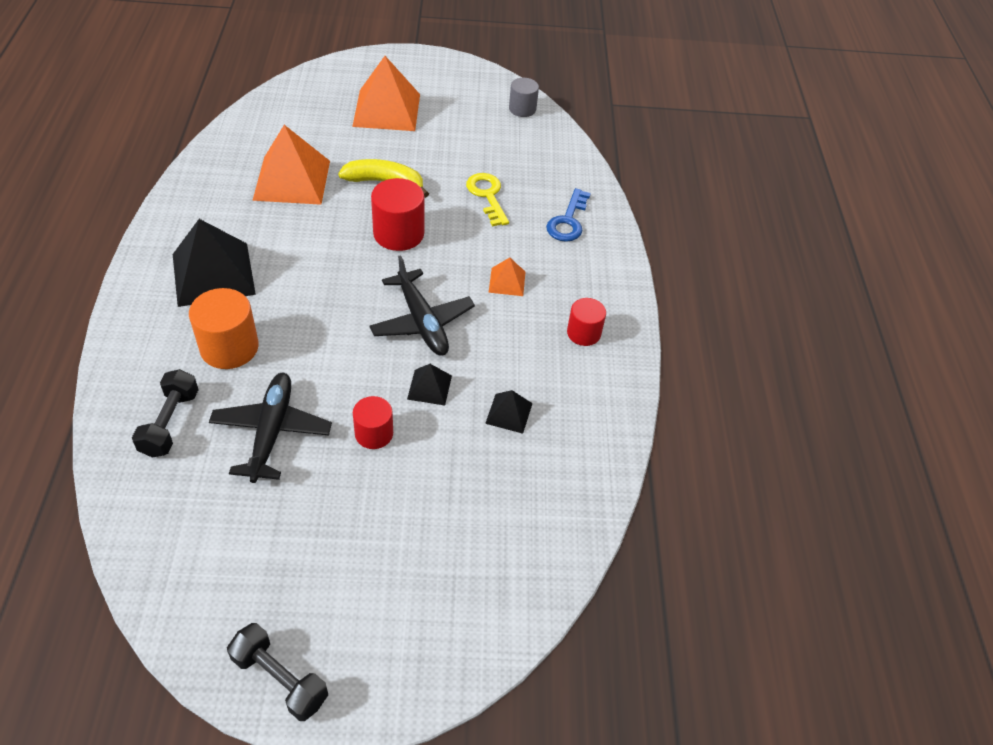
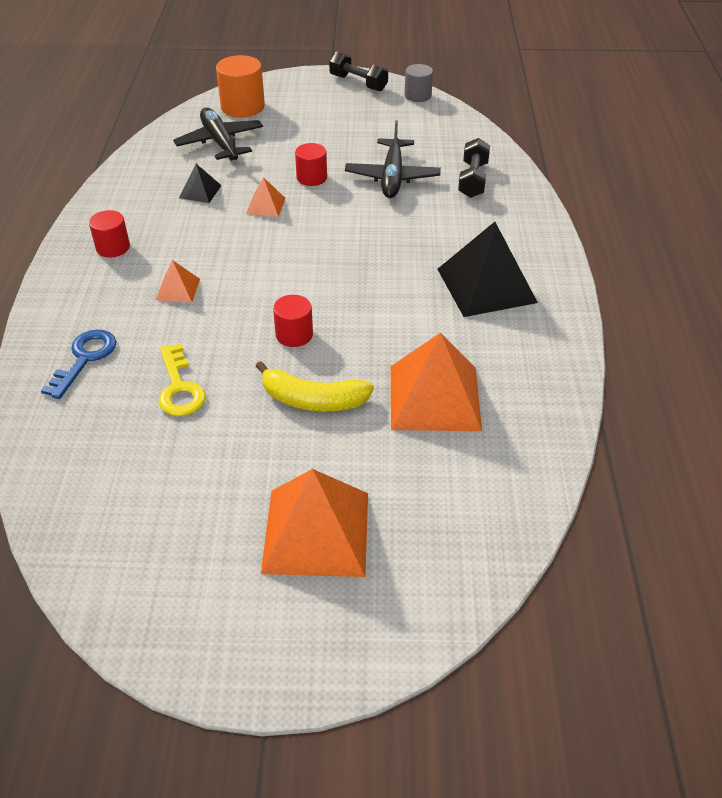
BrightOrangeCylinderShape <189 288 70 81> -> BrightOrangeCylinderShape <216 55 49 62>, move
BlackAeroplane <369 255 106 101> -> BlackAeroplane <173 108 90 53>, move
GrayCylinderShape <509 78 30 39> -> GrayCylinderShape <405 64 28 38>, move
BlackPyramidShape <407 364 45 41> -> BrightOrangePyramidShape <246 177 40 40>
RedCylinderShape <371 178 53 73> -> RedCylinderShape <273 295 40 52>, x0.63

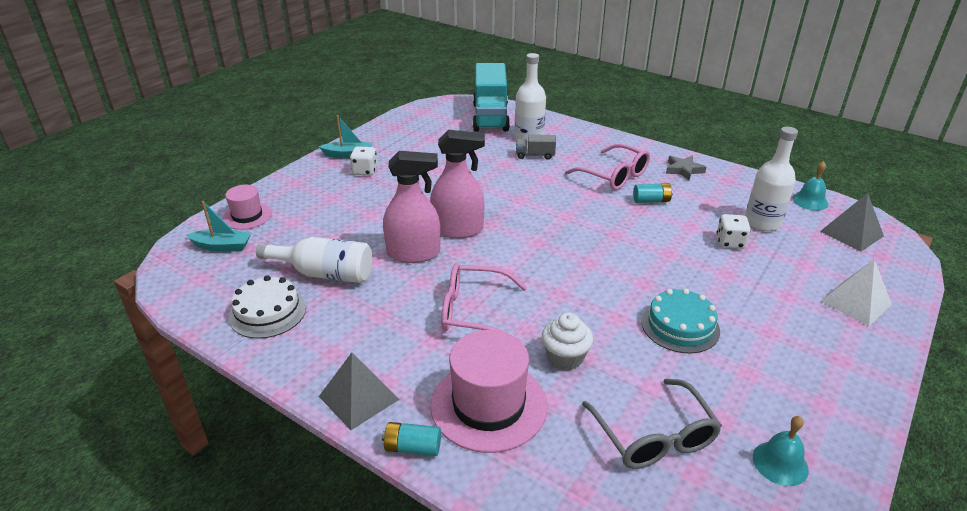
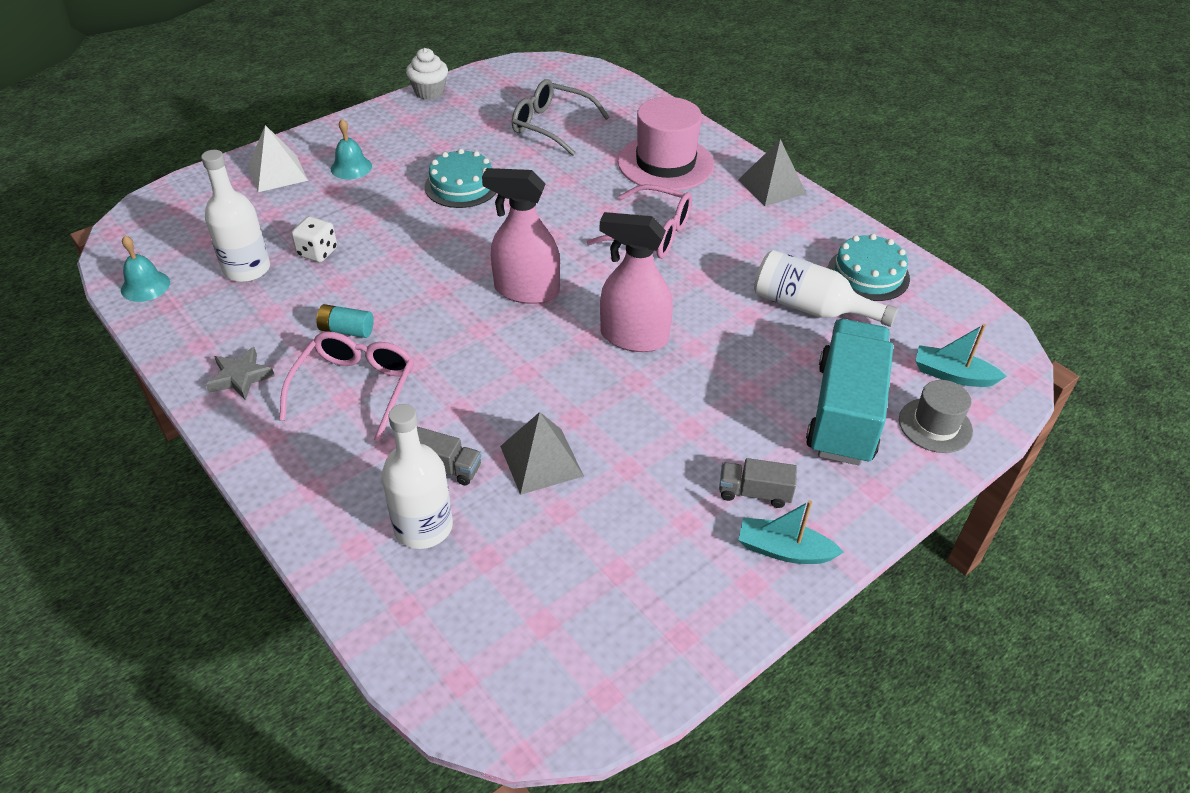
TealAaBattery <382 422 59 34> -> none
RosySprayBottle <383 151 57 112> -> RosySprayBottle <482 168 78 136>, move
TealToyTruck <473 63 37 69> -> TealToyTruck <806 319 87 146>, move
PureWhiteMuffin <542 312 51 59> -> PureWhiteMuffin <406 48 42 52>, move
TealBell <753 416 56 70> -> TealBell <331 119 41 60>, move
GrayPyramidShape <820 193 64 59> -> GrayPyramidShape <500 412 84 83>, move
PureWhiteDie <350 146 27 29> -> GrayToyTruck <719 458 78 50>
RosyTopHat <222 185 50 45> -> GrayTopHat <899 380 74 73>
PureWhiteCake <229 275 77 64> -> TealCake <828 234 82 67>
RosyEyeglasses <565 144 85 46> -> RosyEyeglasses <279 331 135 111>, 45 degrees clockwise
GrayEyeglasses <582 378 140 91> -> GrayEyeglasses <512 79 97 77>, 60 degrees counterclockwise

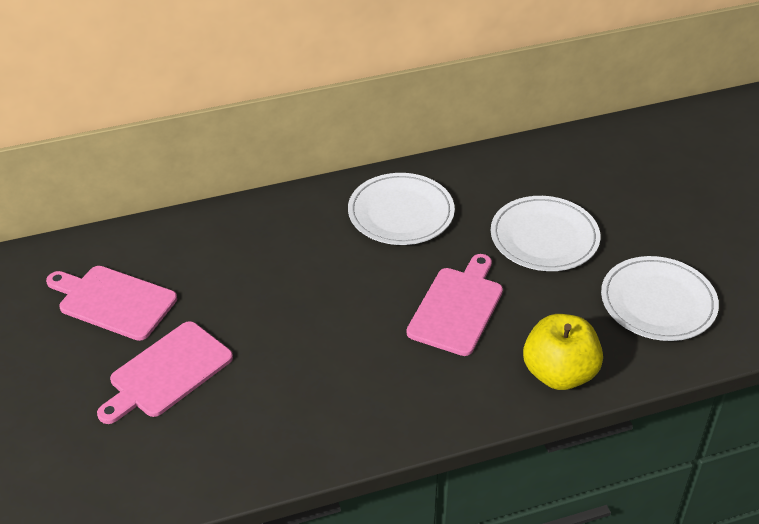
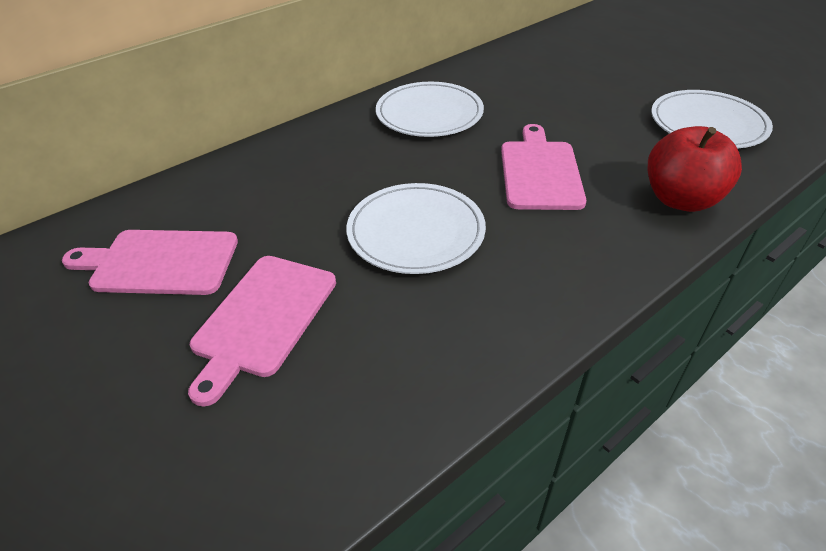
PureWhiteDinnerPlate <491 196 109 75> -> PureWhiteDinnerPlate <347 183 139 91>, move
GoldenAppleFruit <523 314 80 76> -> RedAppleFruit <648 126 94 86>

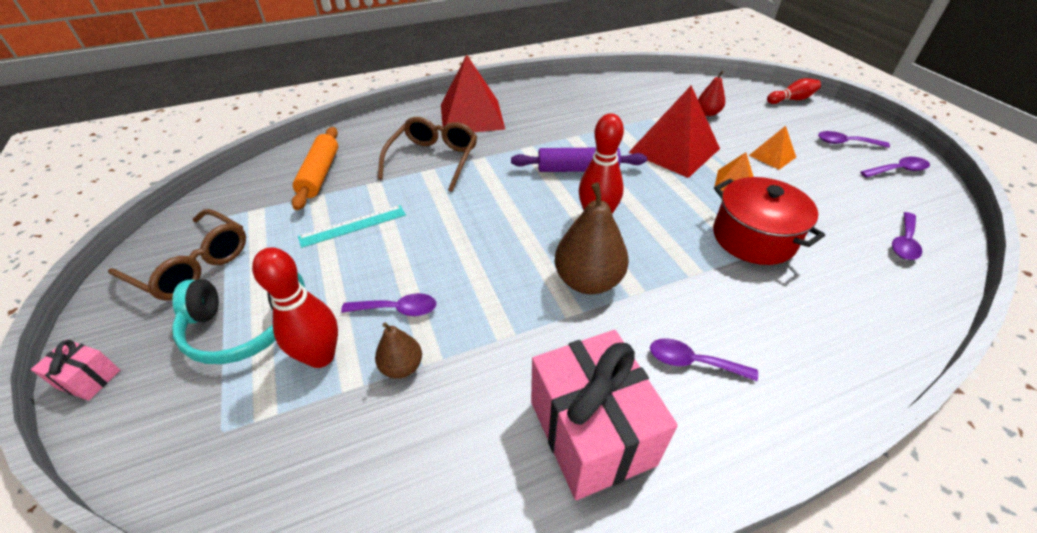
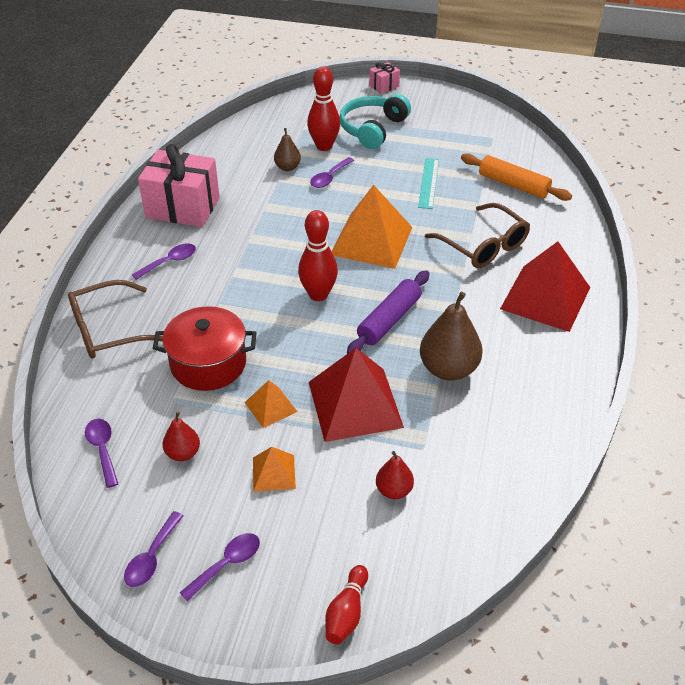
none -> RedToyPear <162 412 38 49>
none -> BrightOrangePyramidShape <332 185 81 84>
RussetEyeglasses <108 209 138 91> -> RussetEyeglasses <68 280 95 79>, move
RussetToyPear <555 183 74 111> -> RussetToyPear <420 292 63 89>, move

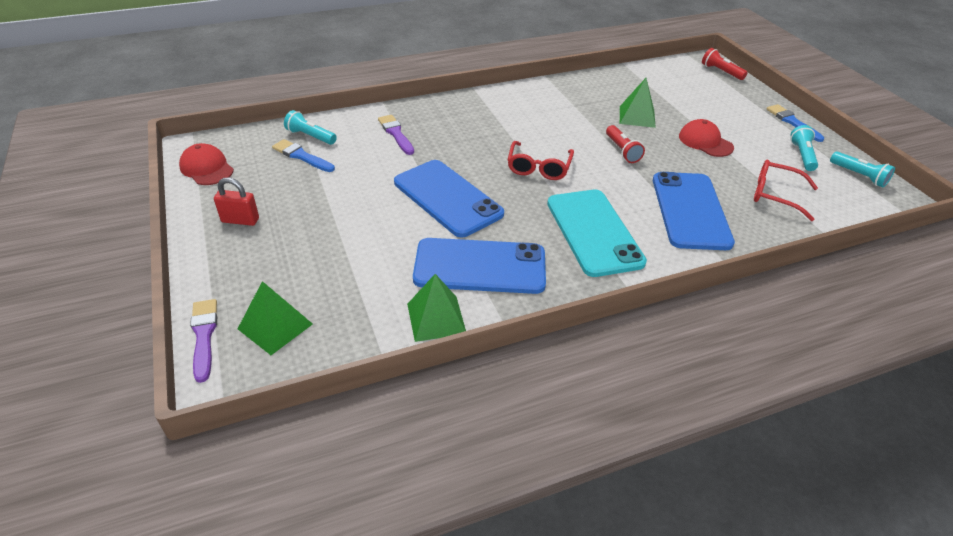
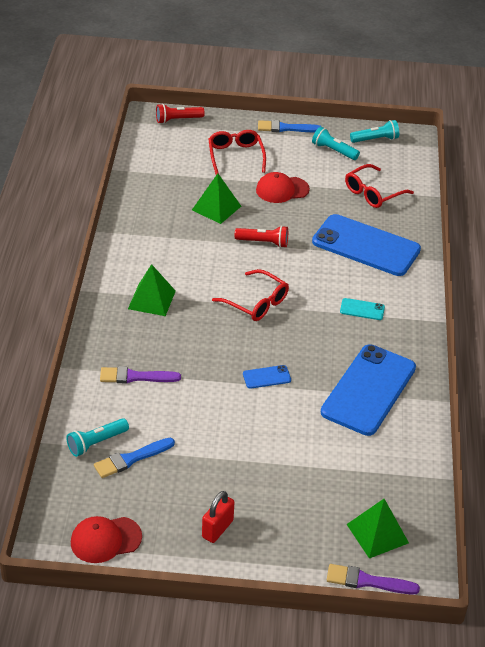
none -> RedEyeglasses <208 130 58 45>
LeafGreenPyramidShape <407 274 59 68> -> LeafGreenPyramidShape <128 264 48 52>, move
CobaltPhone <394 160 110 78> -> CobaltPhone <243 365 48 24>, x0.40
TealPhone <547 190 100 87> -> TealPhone <340 298 45 22>, x0.40

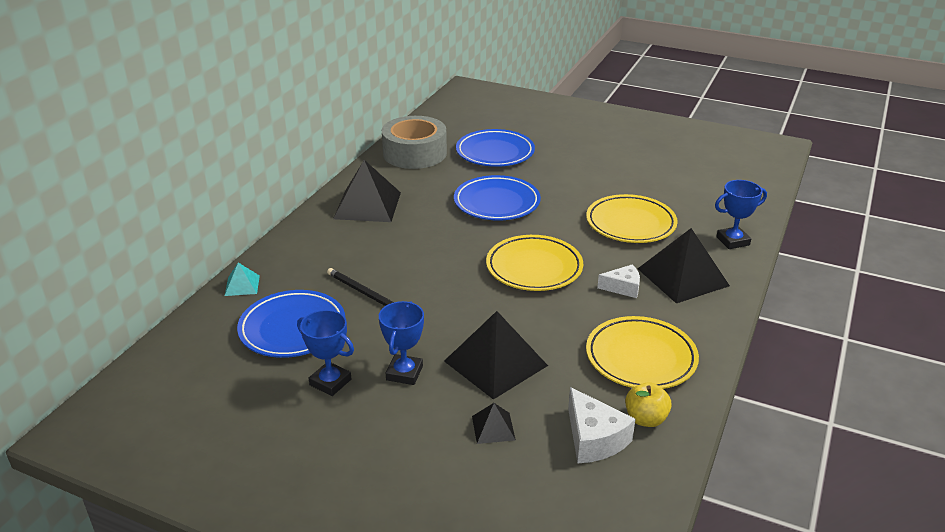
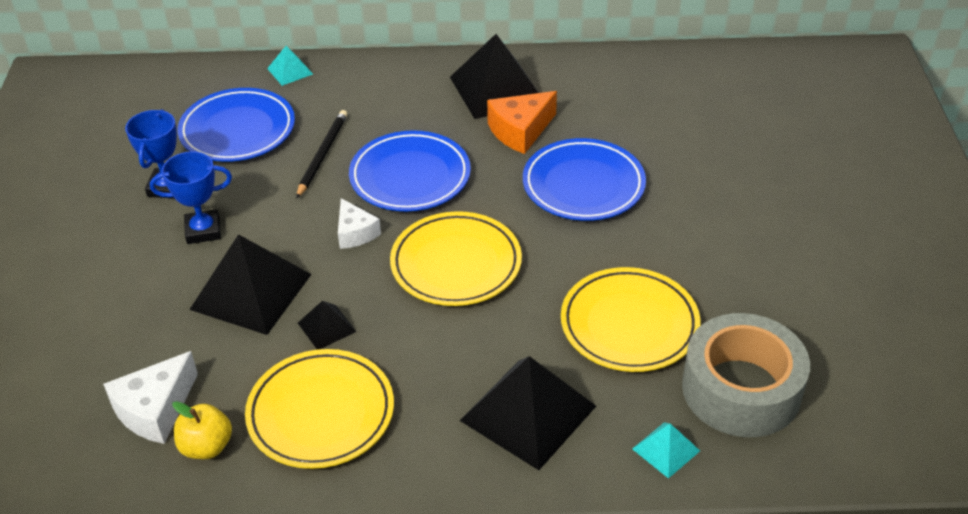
none -> BrightOrangePieceOfCheese <487 91 70 63>
GrayRollOfTape <382 116 65 53> -> GrayRollOfTape <682 313 128 124>, move
CobaltDinnerPlate <456 129 79 38> -> CobaltDinnerPlate <349 130 122 81>, move
BlackPyramidShape <472 403 44 41> -> BlackPyramidShape <298 301 58 49>, move
PureWhitePieceOfCheese <597 264 43 34> -> PureWhitePieceOfCheese <338 198 43 51>, move
CobaltTrophy <715 180 52 69> -> TealPyramidShape <632 423 68 56>

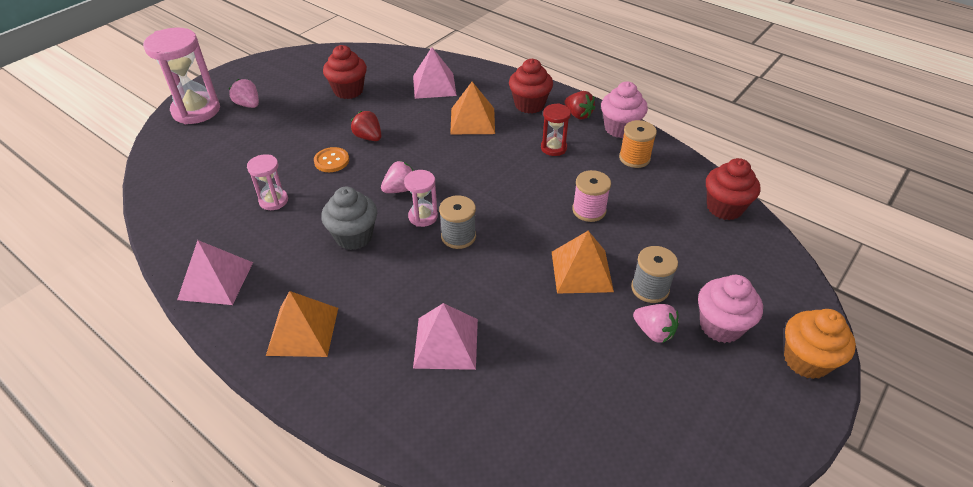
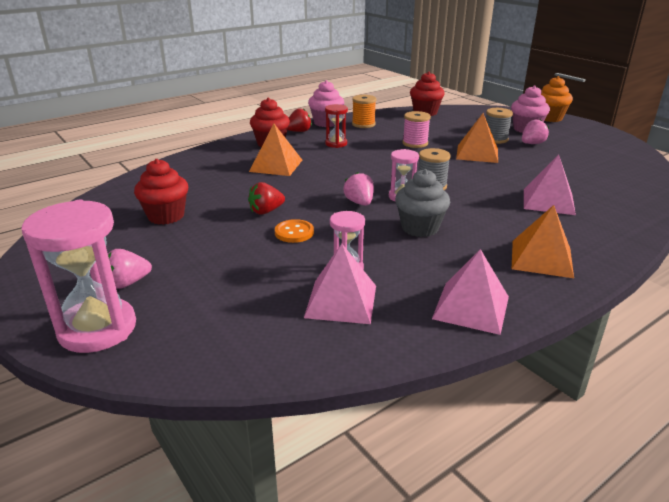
RosyPyramidShape <413 47 44 52> -> RosyPyramidShape <304 244 72 80>, move

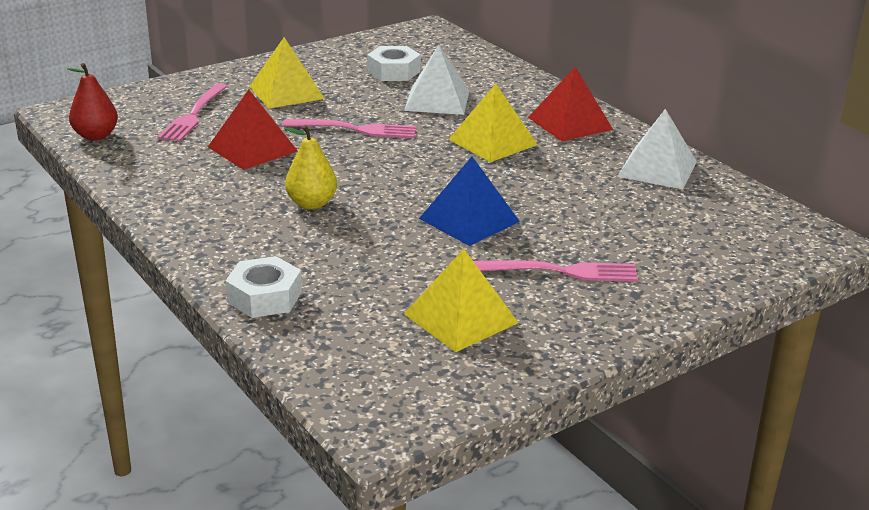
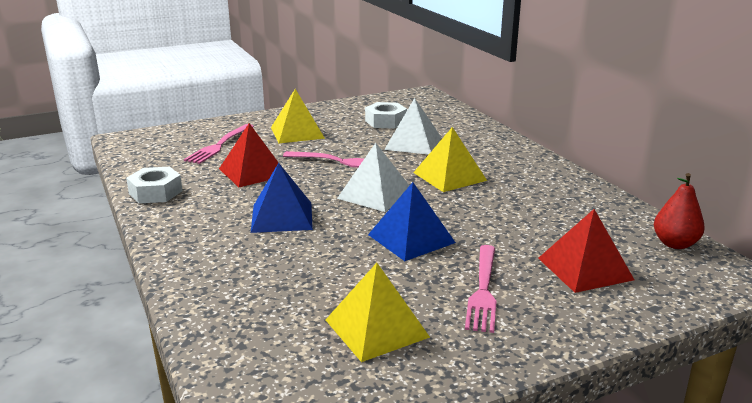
RedToyPear <67 63 51 77> -> RedToyPear <654 173 51 76>, move
PureWhiteNut <225 256 77 62> -> PureWhiteNut <126 166 57 38>, move
RedPyramidShape <528 66 85 75> -> RedPyramidShape <538 209 96 84>, move
PureWhitePyramidShape <617 109 80 80> -> PureWhitePyramidShape <337 143 73 69>, move
GoldenToyPear <284 125 53 84> -> CobaltPyramidShape <251 163 62 70>
RosyDinnerFork <473 260 165 22> -> RosyDinnerFork <465 245 32 88>, 90 degrees clockwise

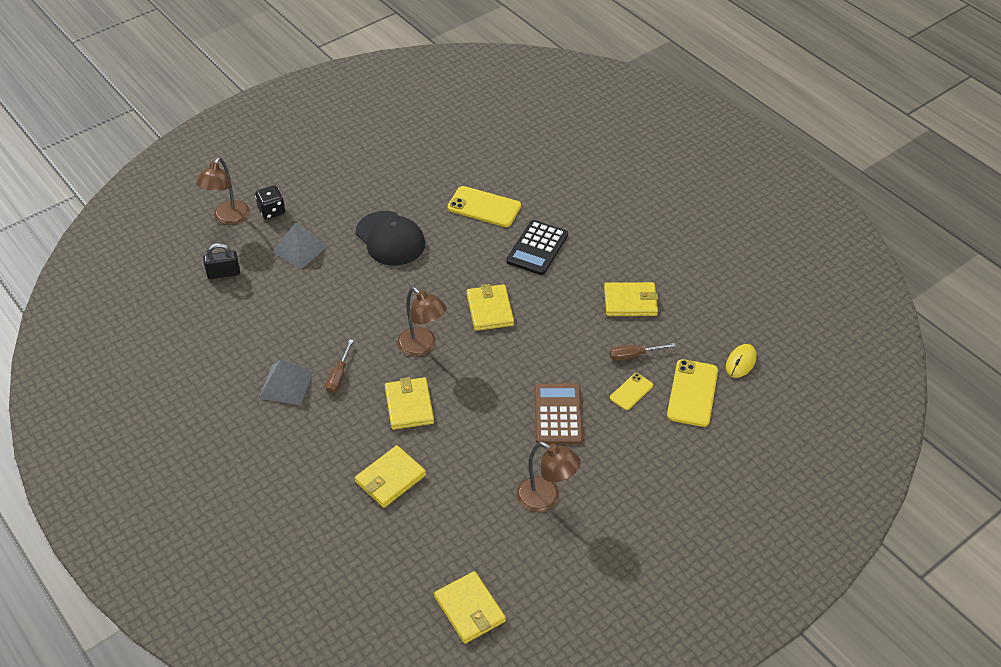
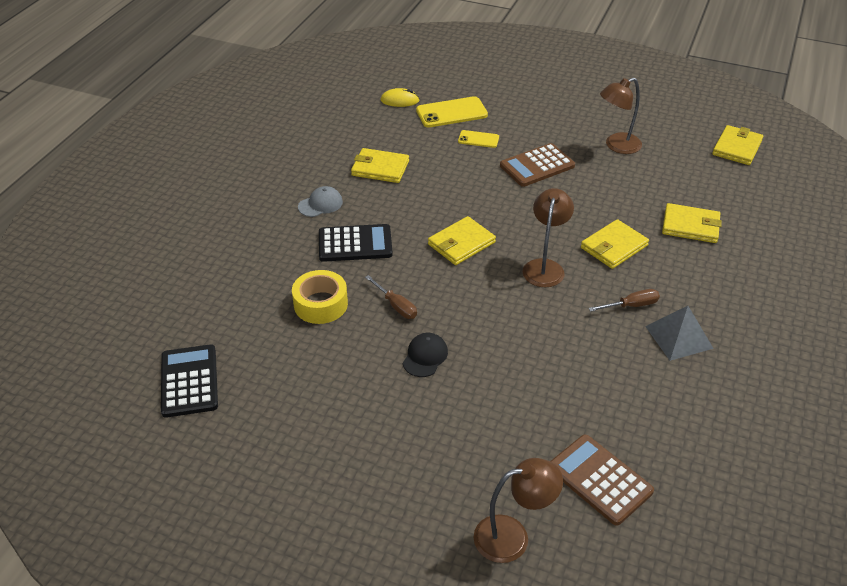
BlackDie <255 185 30 34> -> none
GrayPyramidShape <272 223 55 46> -> none
none -> BlackAddingMachine <161 344 57 74>
none -> GrayBaseballCap <298 186 45 31>
RussetHandScrewdriver <610 343 66 18> -> RussetHandScrewdriver <365 275 52 44>, move
BlackPadlock <203 243 37 36> -> RussetAddingMachine <551 435 103 91>
GoldenPhone <447 186 74 41> -> GoldenRollOfTape <292 270 56 54>
RussetLamp <517 442 64 70> -> RussetLamp <600 78 42 76>, 120 degrees counterclockwise
GoldenBillfold <604 282 54 34> -> GoldenBillfold <351 148 58 35>, 45 degrees counterclockwise
BlackBaseballCap <356 211 69 54> -> BlackBaseballCap <403 333 45 44>, x0.54

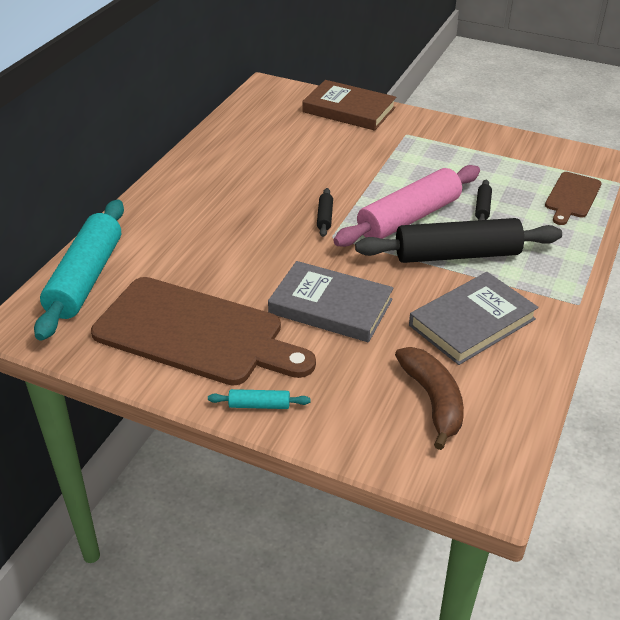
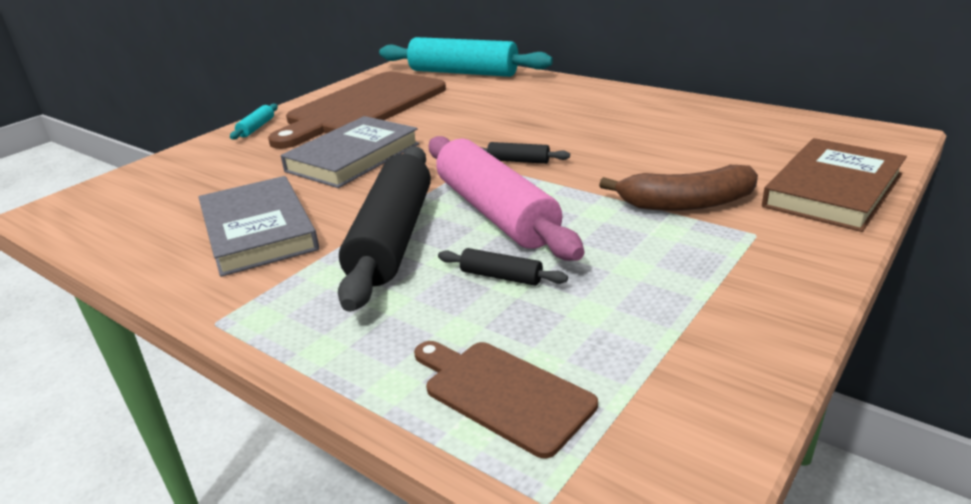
RussetBanana <395 347 69 103> -> RussetBanana <599 165 159 46>, move

